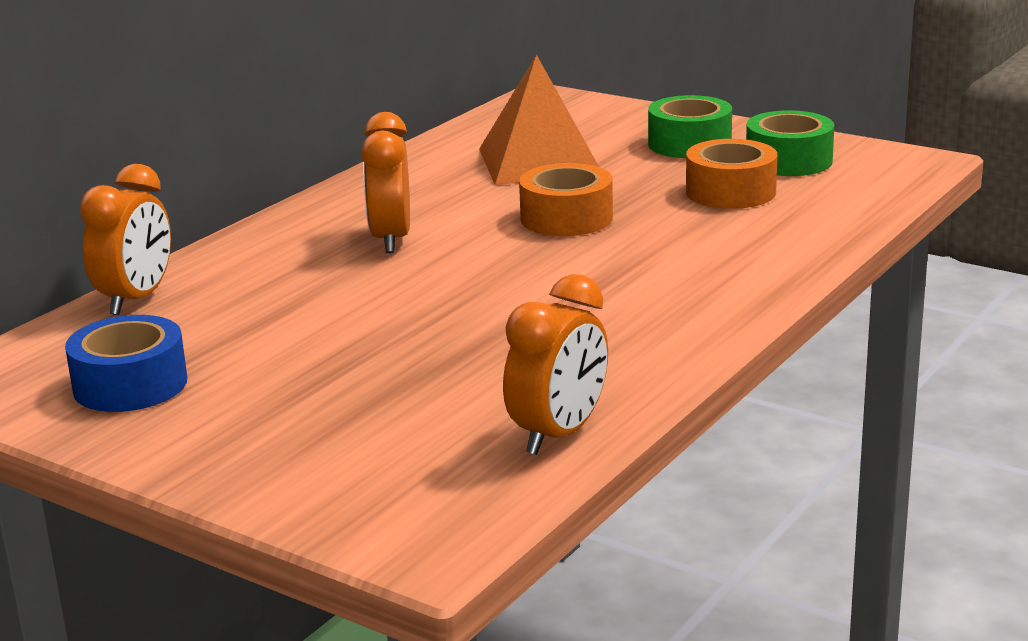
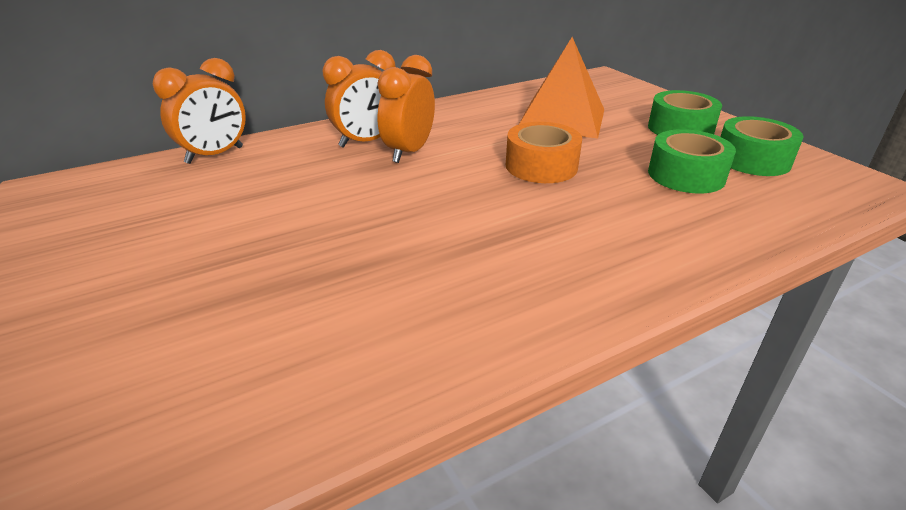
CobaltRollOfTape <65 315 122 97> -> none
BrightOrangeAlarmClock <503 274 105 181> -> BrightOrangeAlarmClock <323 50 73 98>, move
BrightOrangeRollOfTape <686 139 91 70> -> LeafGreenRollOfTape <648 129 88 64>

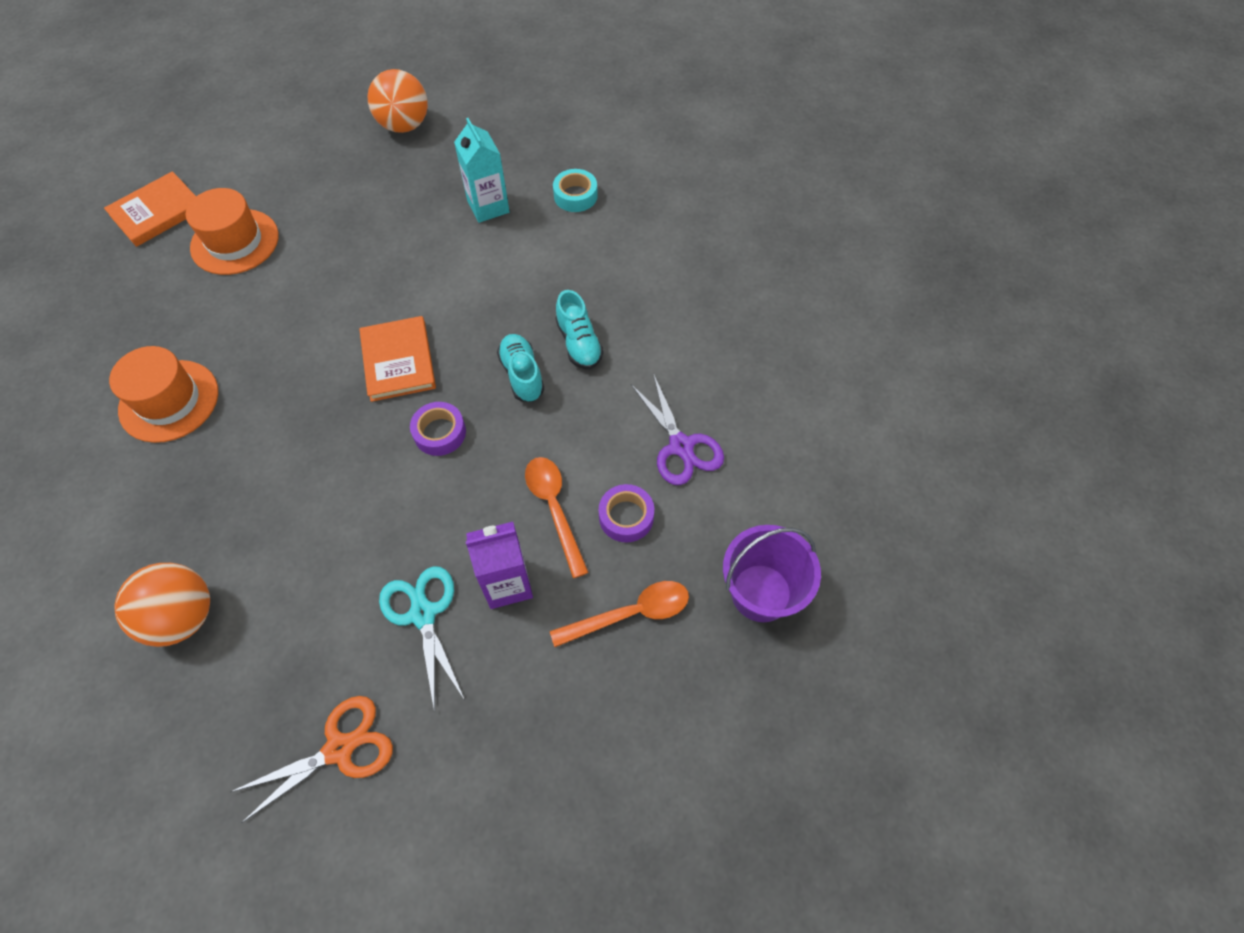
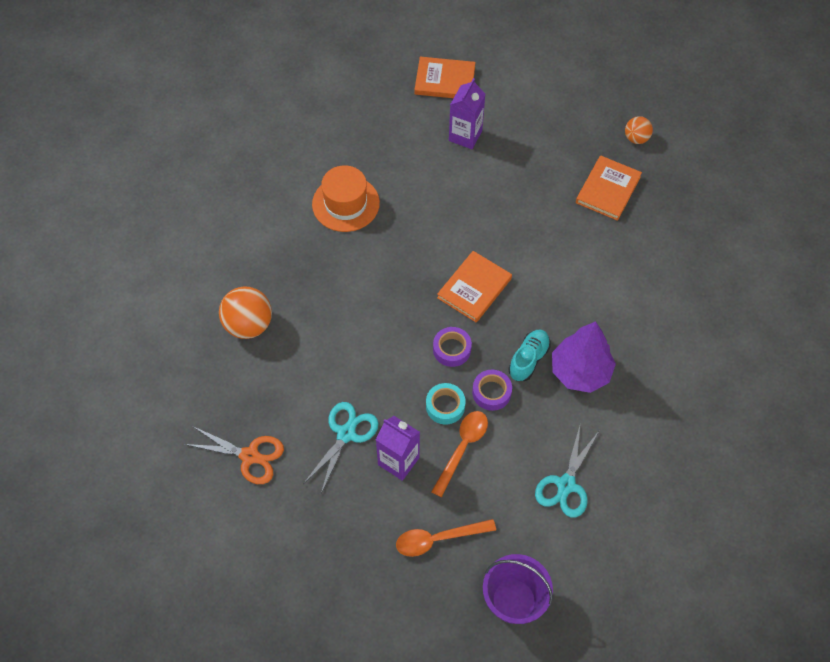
TealCarton <454 118 56 105> -> none
none -> BrightOrangeBook <576 155 66 66>
TealRollOfTape <553 169 45 43> -> TealRollOfTape <426 383 40 41>, move
VioletRollOfTape <599 484 55 59> -> VioletRollOfTape <472 370 40 41>, move
BrightOrangeTopHat <186 188 93 87> -> VioletCarton <449 78 36 71>
TealSneaker <555 290 49 79> -> VioletTree <552 321 64 72>
VioletPairOfScissors <631 375 93 110> -> TealPairOfScissors <535 426 64 92>
BrightOrangeTeaspoon <550 581 139 66> -> BrightOrangeTeaspoon <396 519 100 38>, 135 degrees clockwise
BrightOrangeSphere <367 69 61 64> -> BrightOrangeSphere <625 116 28 28>, x0.58

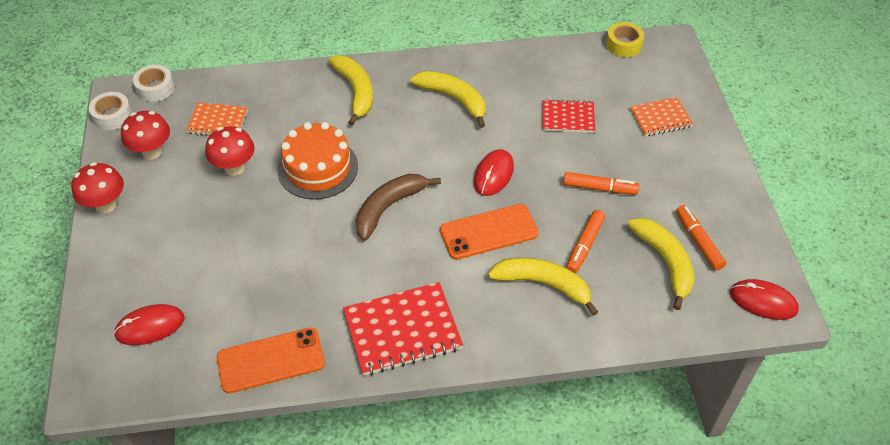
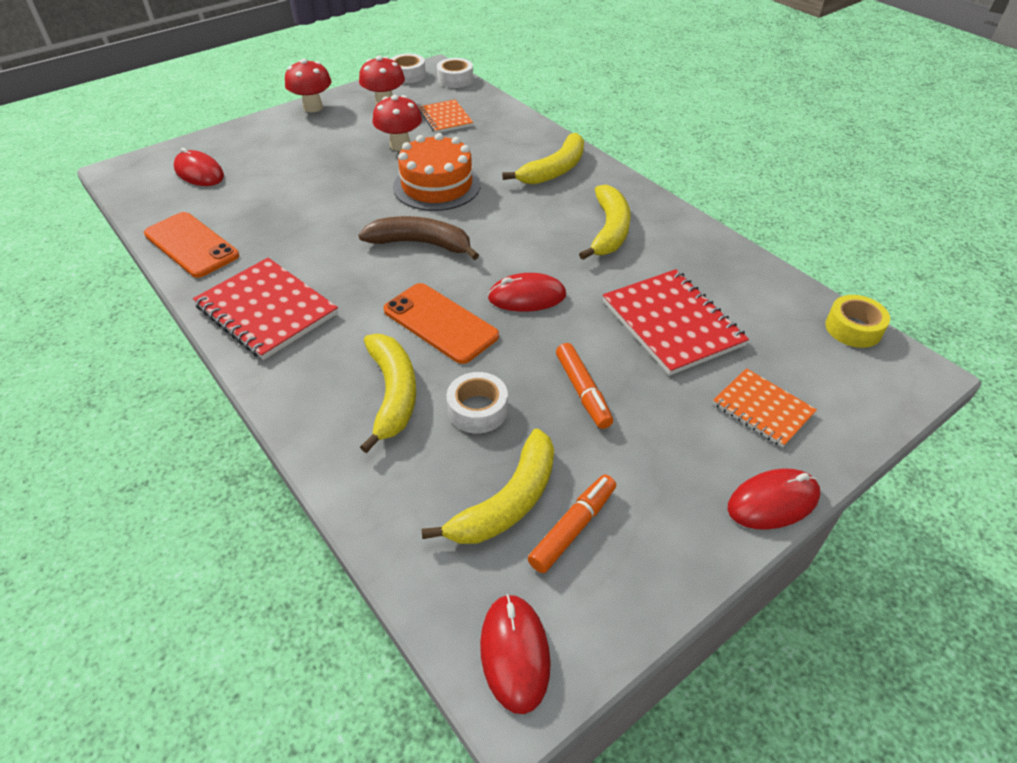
none -> RedMouse <728 468 92 62>
BrightOrangeMarker <566 210 39 64> -> PureWhiteRollOfTape <447 372 61 62>
RedExerciseBook <543 99 52 34> -> RedExerciseBook <603 269 146 106>, x1.66

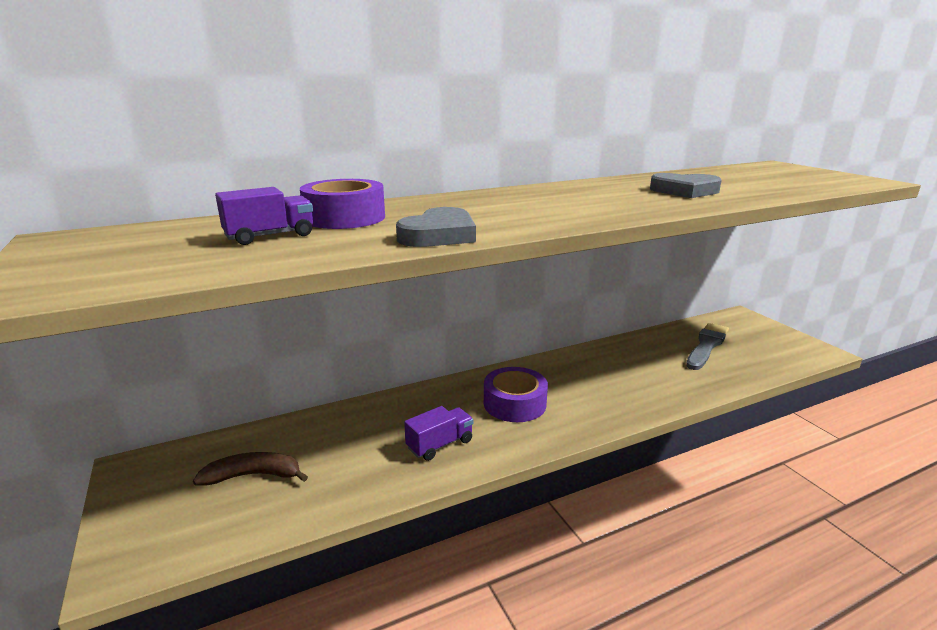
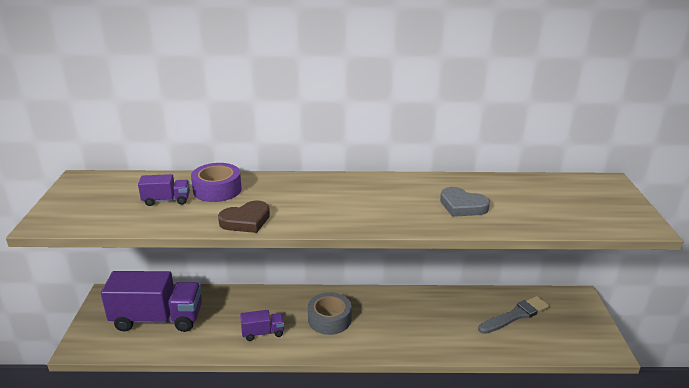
RussetBanana <193 452 115 34> -> VioletToyTruck <101 271 101 61>
GrayLoveHeart <396 207 80 40> -> RussetLoveHeart <218 201 52 32>
VioletRollOfTape <484 367 64 55> -> GrayRollOfTape <308 292 44 43>

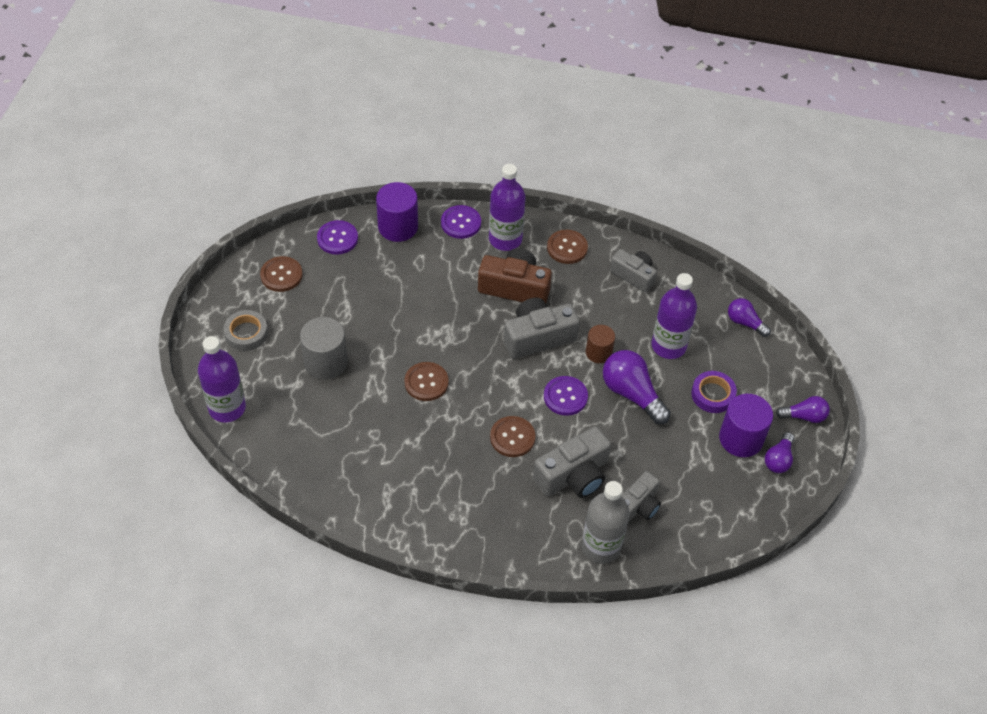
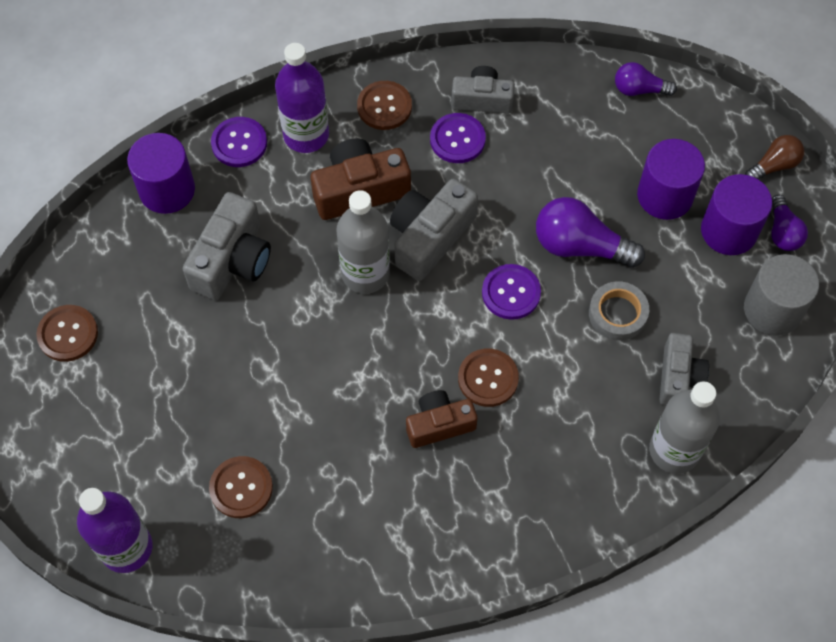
RussetCylinderShape <586 325 29 38> -> none
VioletBottle <652 273 45 86> -> none
none -> GrayBottle <337 190 53 104>
none -> RussetCamera <406 390 72 58>
GrayRollOfTape <223 310 45 41> -> GrayRollOfTape <589 281 60 60>, move
GrayCylinderShape <300 317 48 63> -> GrayCylinderShape <744 254 75 82>, move
VioletSewingButton <317 220 41 35> -> VioletSewingButton <430 113 56 50>, move
RussetSewingButton <405 362 44 39> -> RussetSewingButton <209 456 64 62>, move
GrayCamera <533 426 78 72> -> GrayCamera <183 192 88 108>, move
VioletRollOfTape <691 371 46 42> -> VioletCylinderShape <637 139 68 81>
VioletLightBulb <776 396 54 27> -> RussetLightBulb <745 135 59 45>

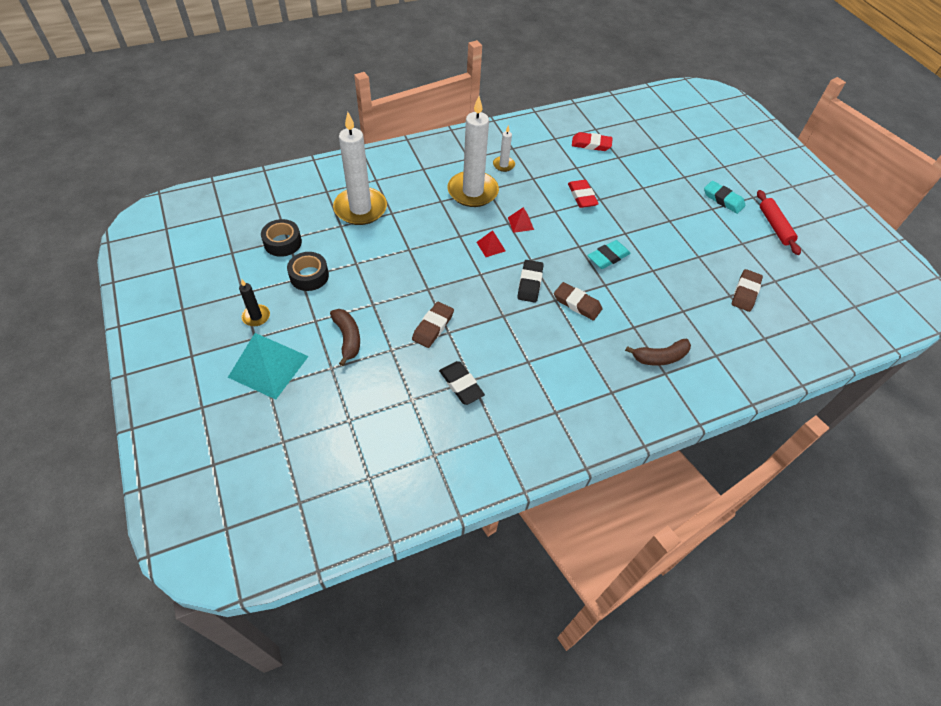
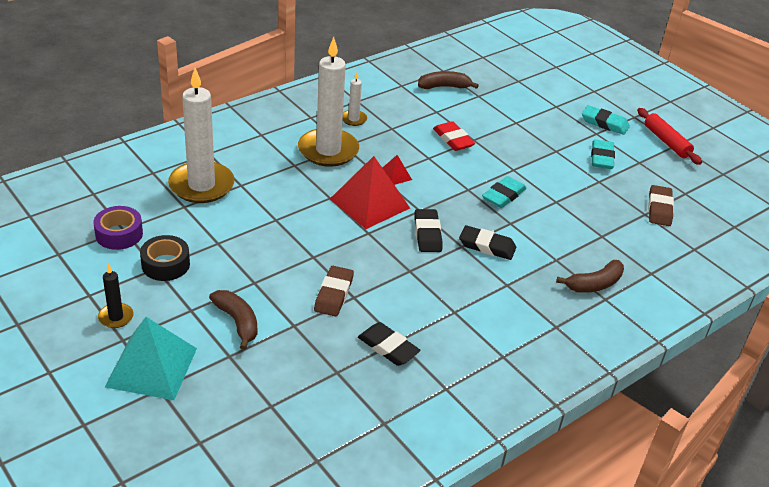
none -> TealEraser <591 139 24 30>
RedEraser <572 132 41 19> -> RussetBanana <418 71 61 18>
BlackRollOfTape <261 219 41 38> -> VioletRollOfTape <94 206 49 44>
RussetEraser <554 282 49 39> -> BlackEraser <459 225 57 35>
RedPyramidShape <476 230 30 27> -> RedPyramidShape <330 156 80 73>, x2.17

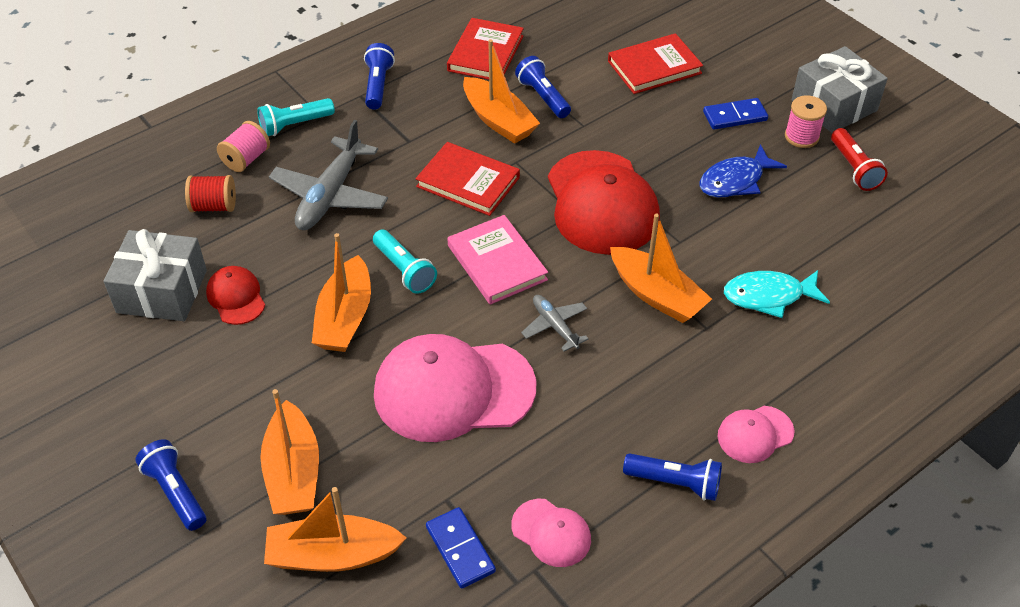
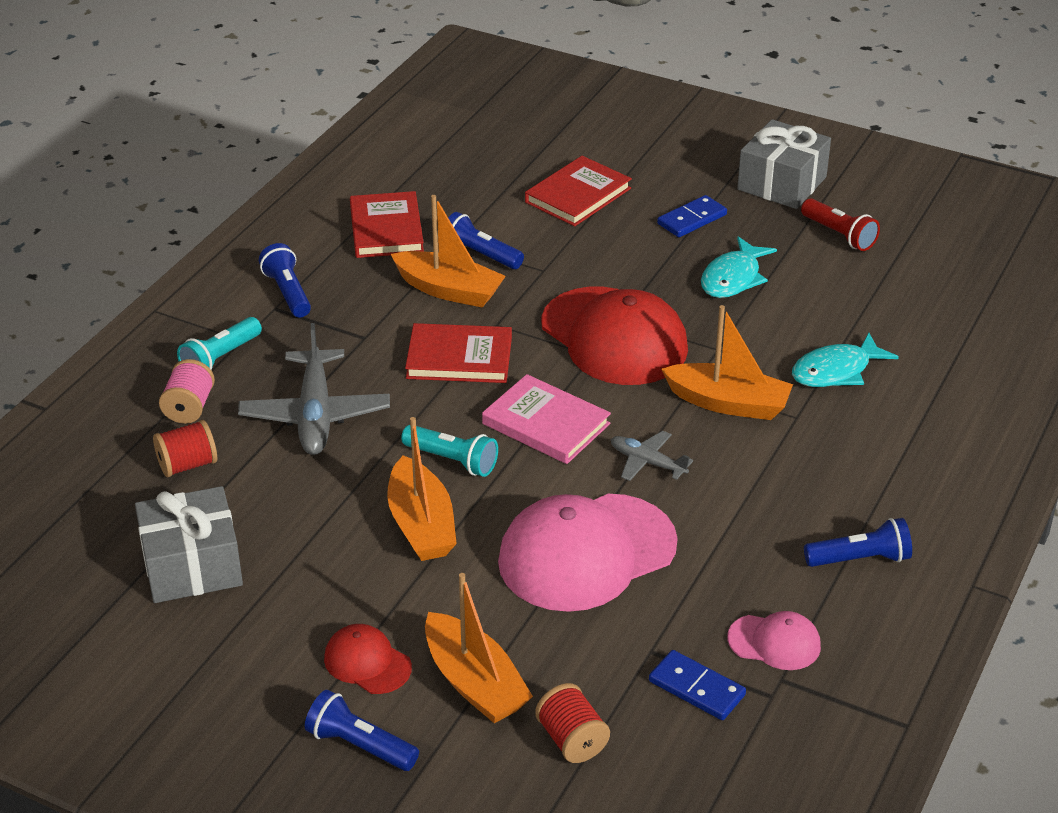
RosyBaseballCap <717 406 78 57> -> none
RosyReelOfThread <785 95 42 53> -> none
RedBaseballCap <206 266 59 59> -> RedBaseballCap <324 624 88 70>, move
BrightOrangeToyBoat <264 487 143 85> -> RedReelOfThread <535 683 75 80>
CobaltToyFish <700 144 87 53> -> TealToyFish <701 236 76 62>

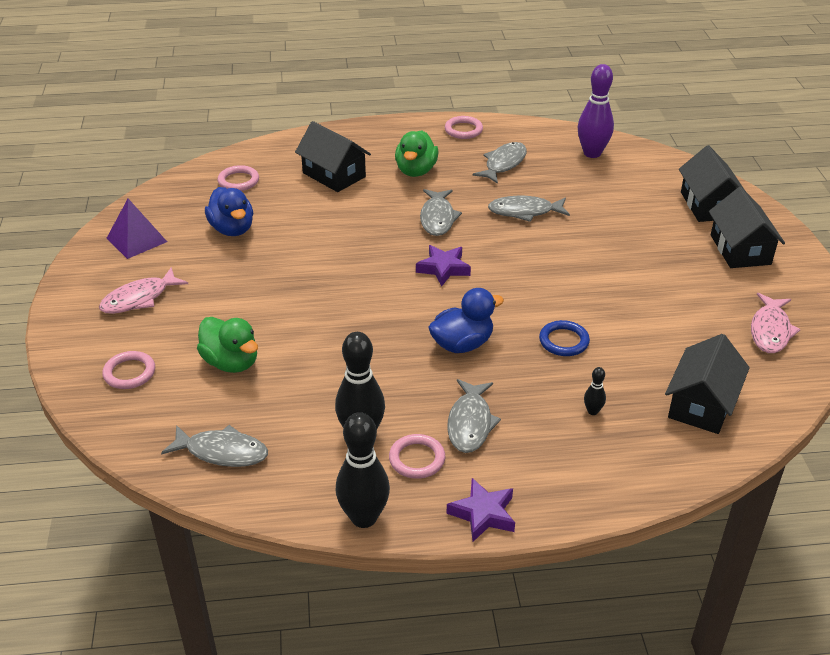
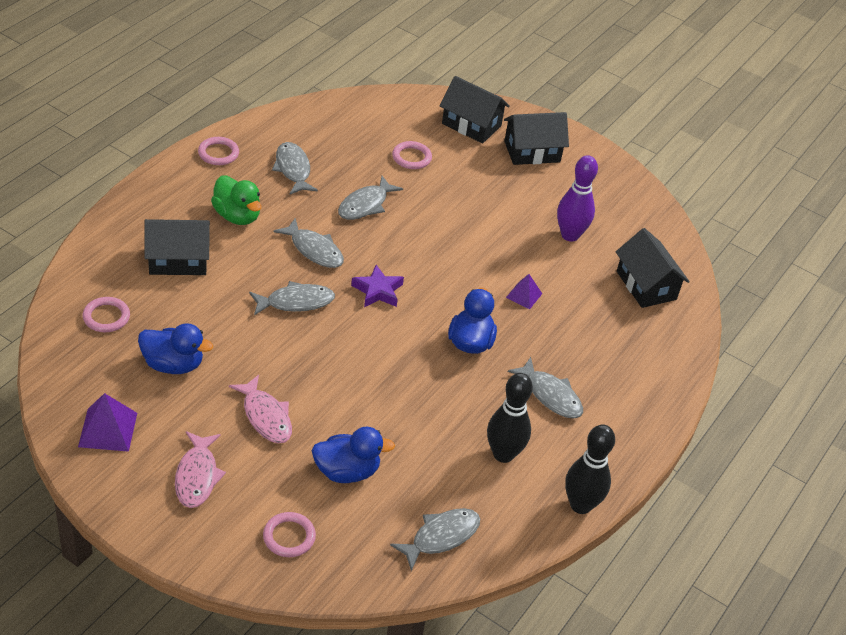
VioletStarShape <446 478 69 64> -> none
BlackTenpin <584 367 22 48> -> none
none -> GrayToyFish <249 281 86 35>
RosyHoop <389 434 56 45> -> RosyHoop <392 141 40 28>, move
VioletTenpin <578 64 36 94> -> VioletTenpin <557 155 41 87>, move
RosyToyFish <751 293 50 60> -> RosyToyFish <229 375 63 68>, move
CobaltHoop <539 320 51 36> -> VioletPyramidShape <506 274 36 35>
LeafGreenToyDuck <197 317 61 56> -> CobaltToyDuck <312 427 83 56>
BlackHouse <709 187 76 81> -> BlackHouse <504 112 65 53>, 45 degrees counterclockwise

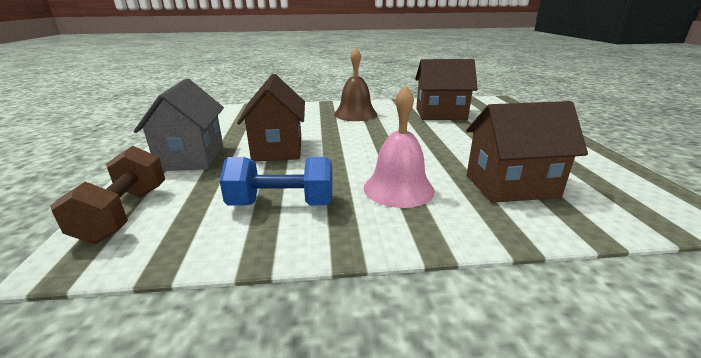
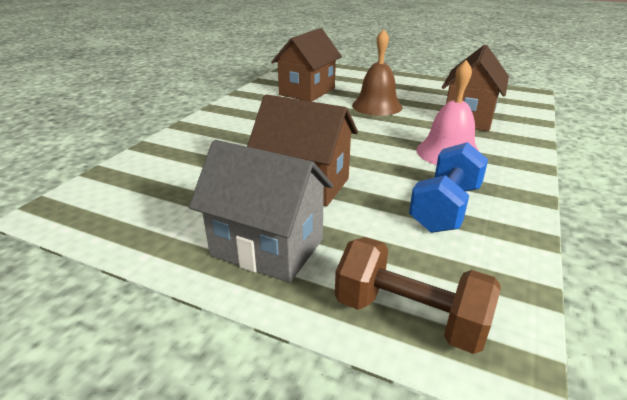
RussetBell <334 47 43 74> -> RussetBell <352 29 51 87>, move

